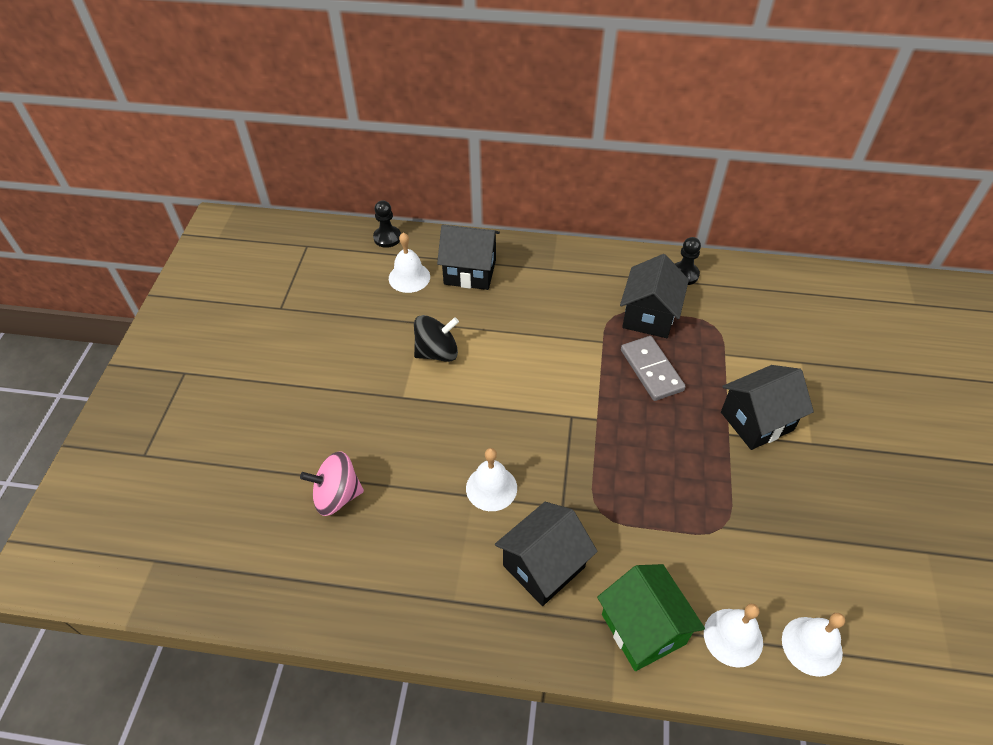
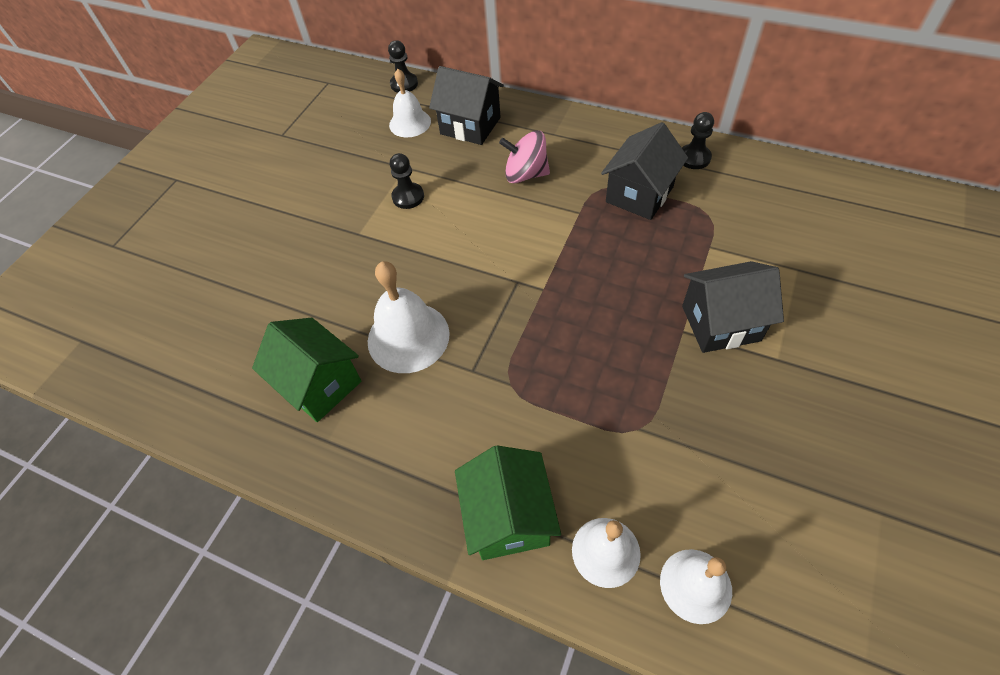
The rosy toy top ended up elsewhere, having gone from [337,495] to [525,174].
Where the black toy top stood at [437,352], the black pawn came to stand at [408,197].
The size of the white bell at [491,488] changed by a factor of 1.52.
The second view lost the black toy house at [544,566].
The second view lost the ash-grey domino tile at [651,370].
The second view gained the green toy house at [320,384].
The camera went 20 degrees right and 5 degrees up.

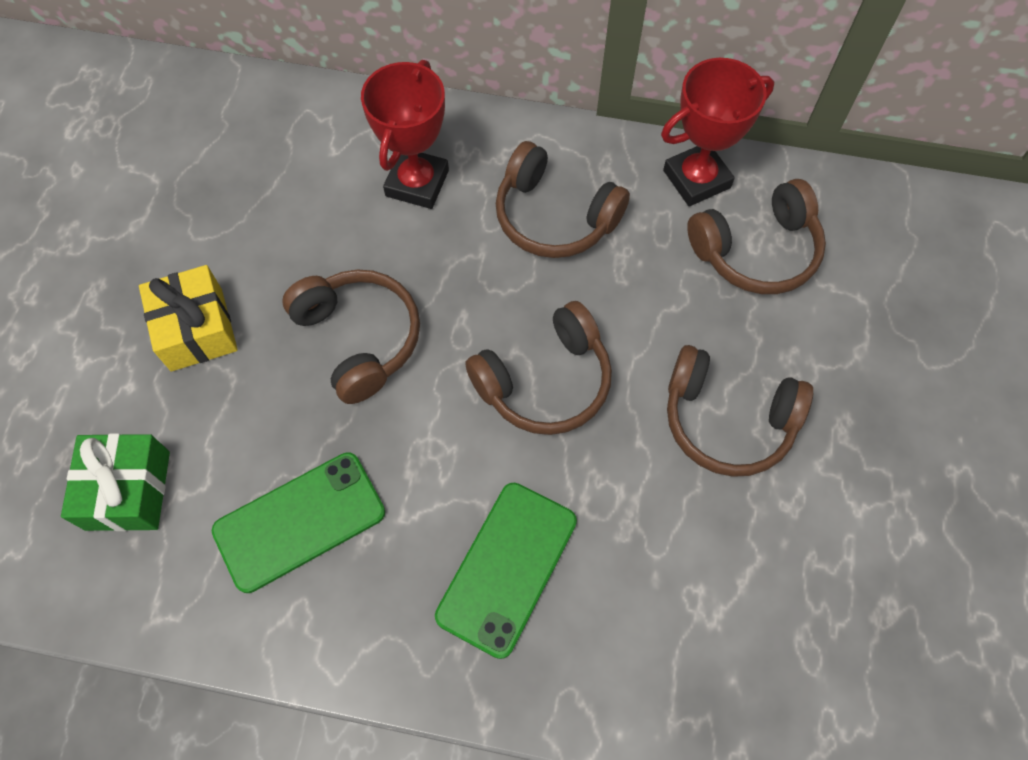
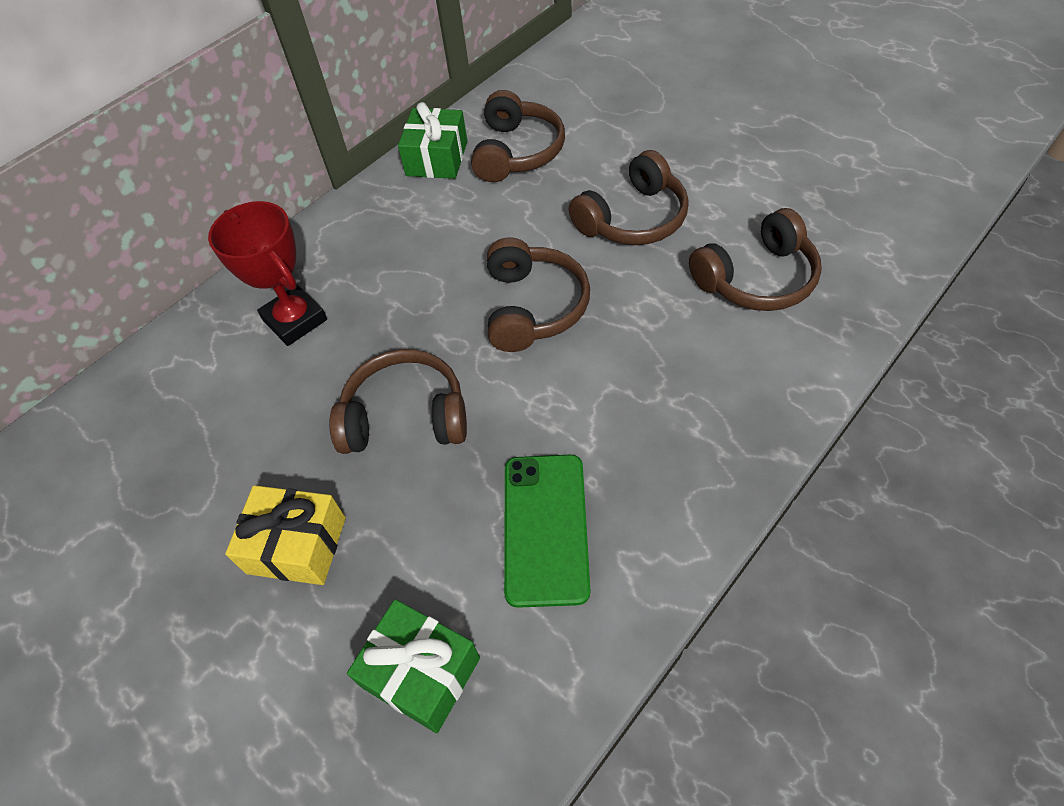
The second view lost the green mobile phone at [507,568].
The dark brown over-ear headphones ended up elsewhere, having gone from [554,217] to [756,278].
Where the scarlet trophy stood at [696,179], the green gift came to stand at [437,158].
The camera went 55 degrees left and 10 degrees down.

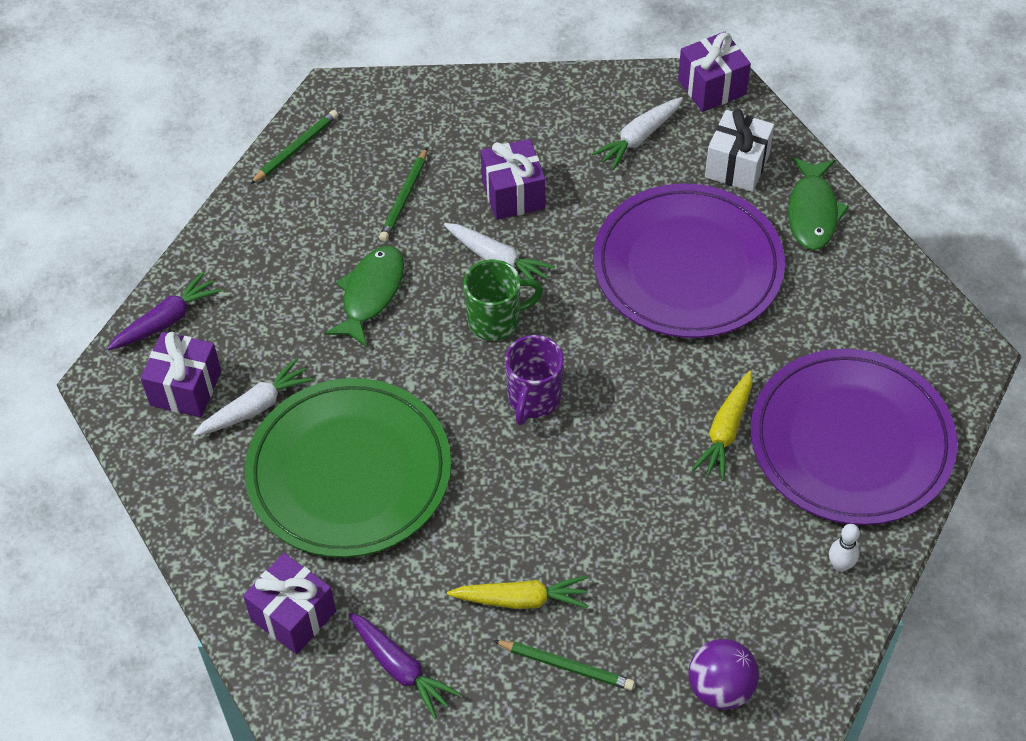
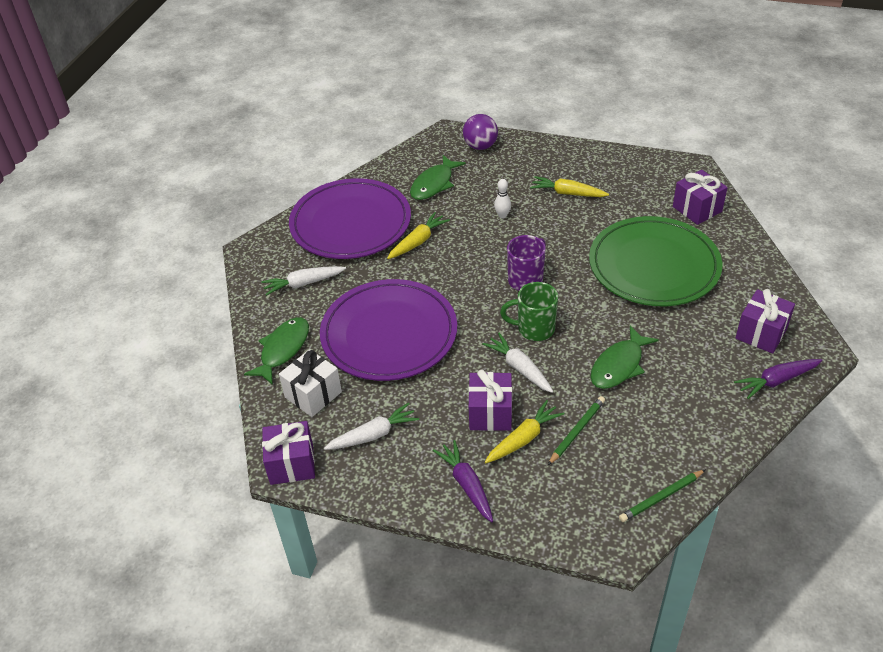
The white toy carrot ended up elsewhere, having gone from [255,407] to [303,284].
The royal purple toy carrot ended up elsewhere, having gone from [400,668] to [467,485].
The second view lost the green pencil at [566,666].
The white skittle ended up elsewhere, having gone from [840,565] to [502,215].
The second view gained the green fish figure at [434,184].
The second view gained the yellow toy carrot at [523,438].
The camera went 160 degrees left and 10 degrees down.

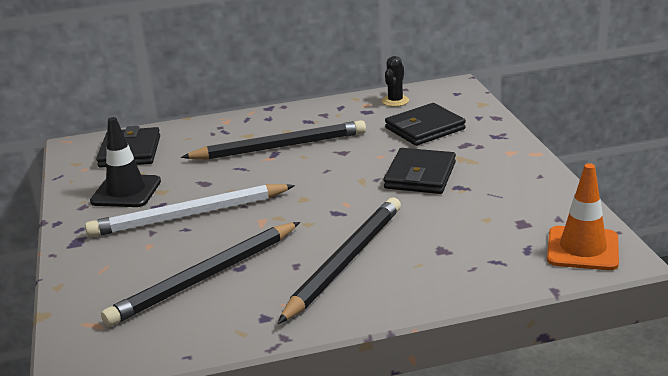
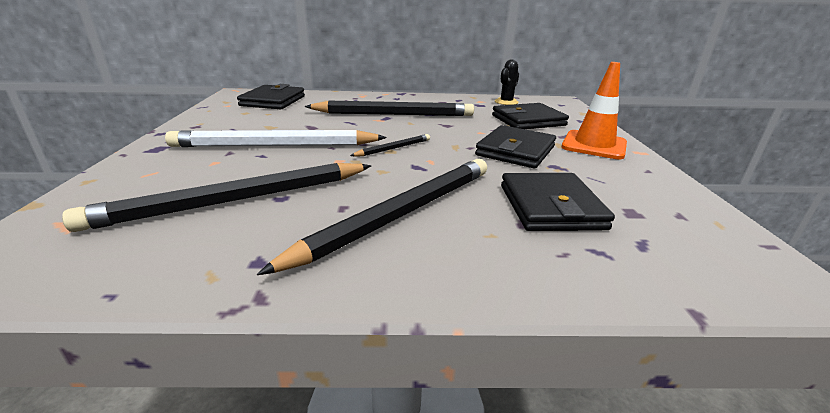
The second view lost the black safety cone at [126,191].
The orange-coloured safety cone ended up elsewhere, having gone from [582,249] to [594,145].
The second view gained the black pencil at [393,148].
The second view gained the black wallet at [551,207].
The camera went 10 degrees right and 0 degrees up.

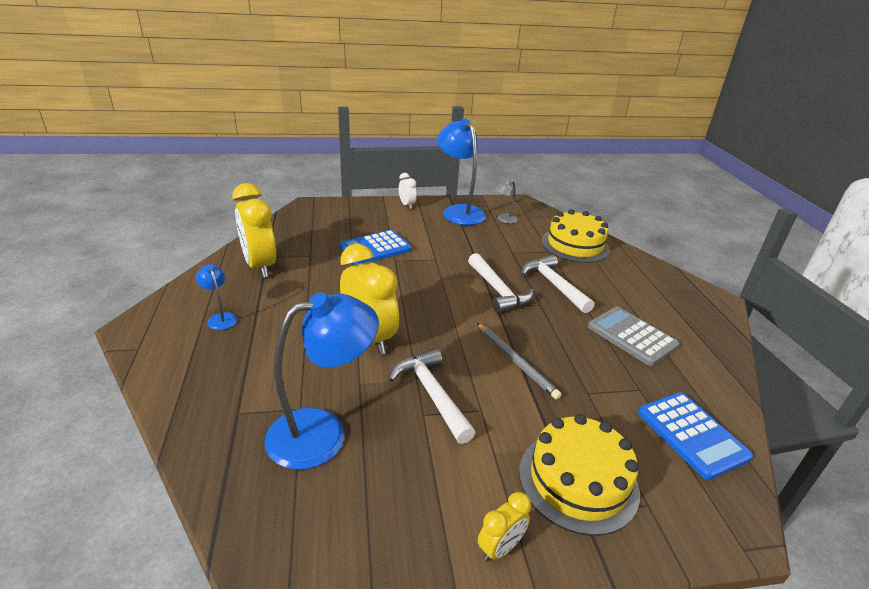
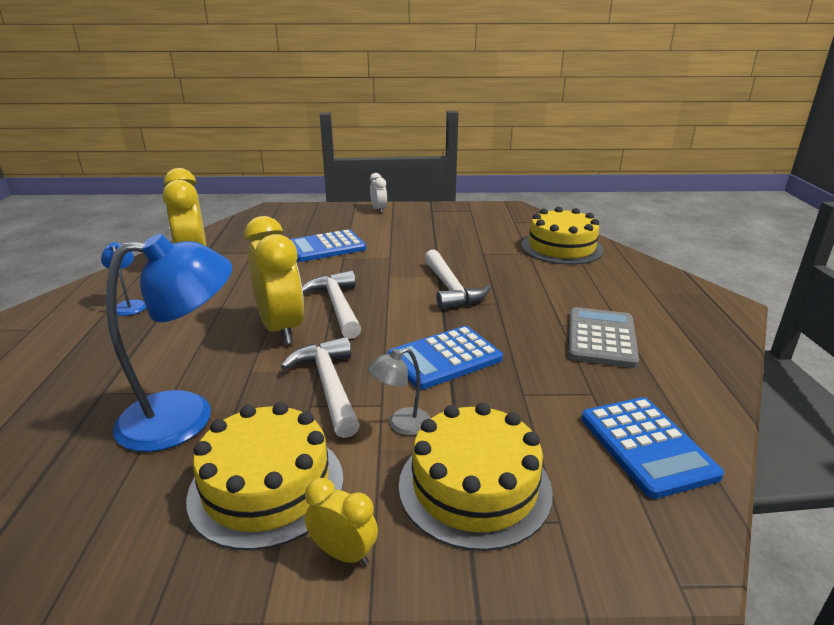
The second view lost the cobalt desk lamp at [459,211].
Where the ash-grey pencil stood at [516,362], the cobalt calculator came to stand at [444,358].
The yellow bedside clock at [500,548] ended up facing another way, 120 degrees counterclockwise from before.
The ash-grey desk lamp ended up elsewhere, having gone from [504,220] to [401,425].
The white hammer ended up elsewhere, having gone from [554,285] to [338,306].
The ash-grey calculator at [631,336] ended up facing another way, 45 degrees clockwise from before.
The second view gained the yellow layer cake at [267,486].
The camera went 10 degrees right and 5 degrees down.

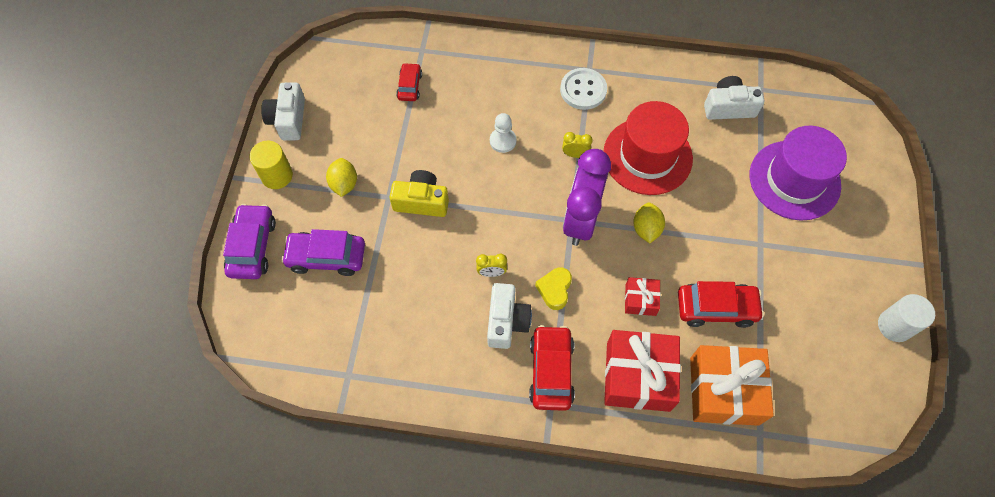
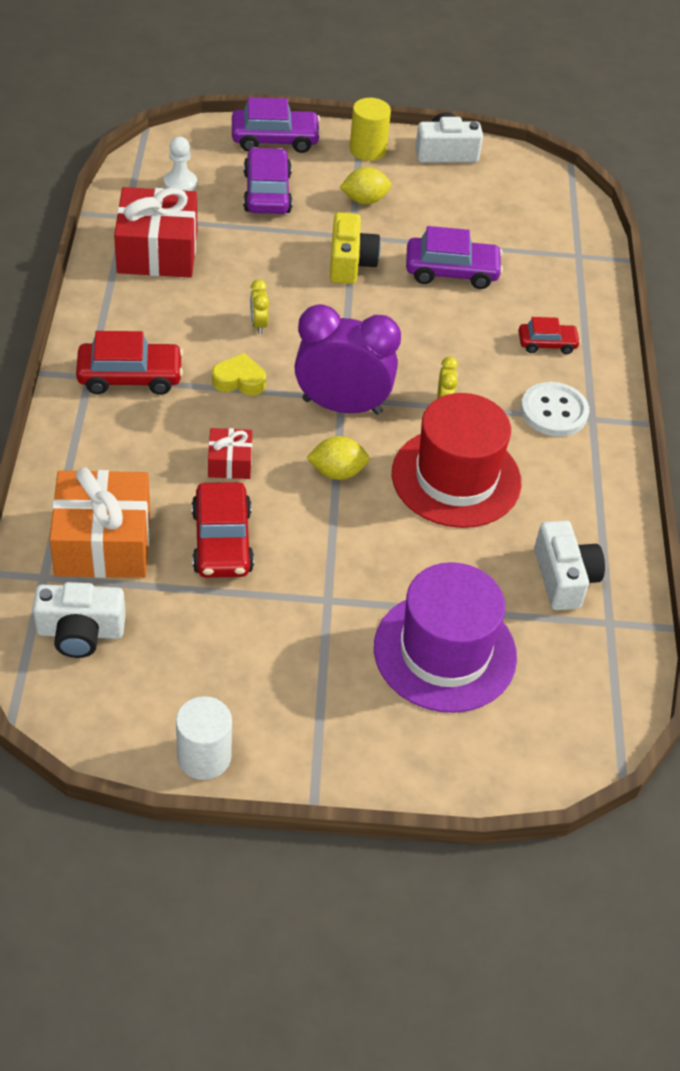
The scarlet toy car ended up elsewhere, having gone from [409,86] to [547,343].
The white compact camera ended up elsewhere, having gone from [506,321] to [80,632].
The white pawn ended up elsewhere, having gone from [503,141] to [180,183].
The scarlet gift ended up elsewhere, having gone from [638,376] to [157,251].
The second view gained the royal purple toy car at [451,271].
The camera went 80 degrees right and 15 degrees down.

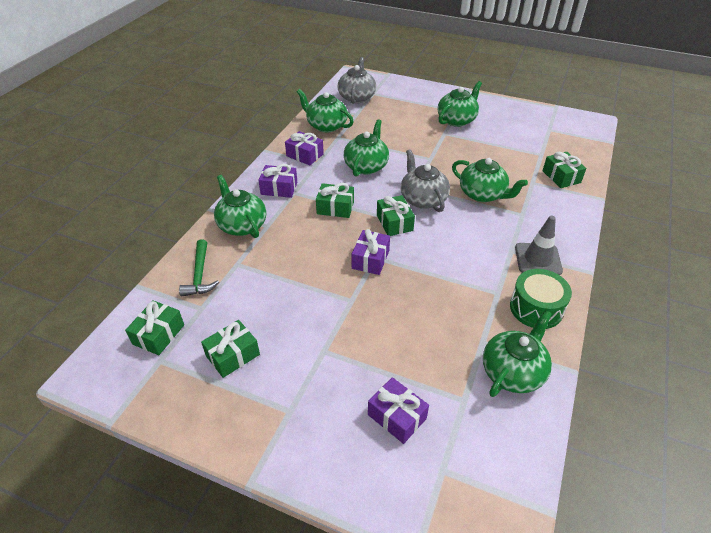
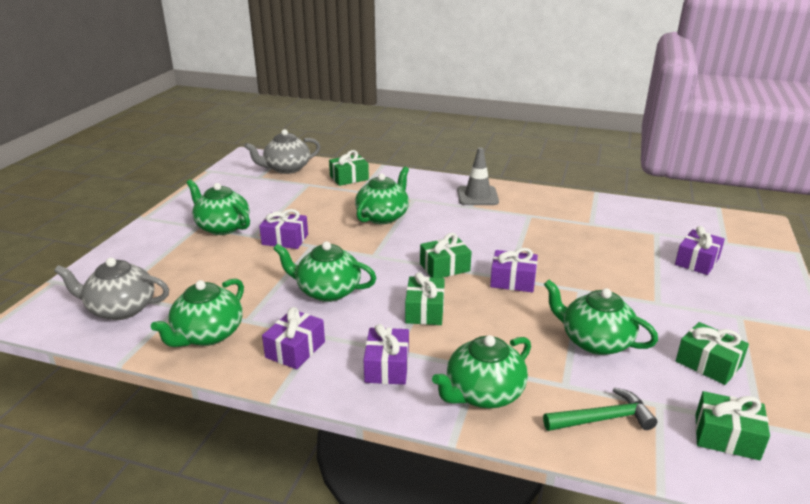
The ash-grey teapot ended up elsewhere, having gone from [423,199] to [286,168].
The green teapot ended up elsewhere, having gone from [513,372] to [594,341].
The second view lost the green toy drum at [536,308].
The second view gained the royal purple gift at [285,239].
The camera went 95 degrees left and 15 degrees down.

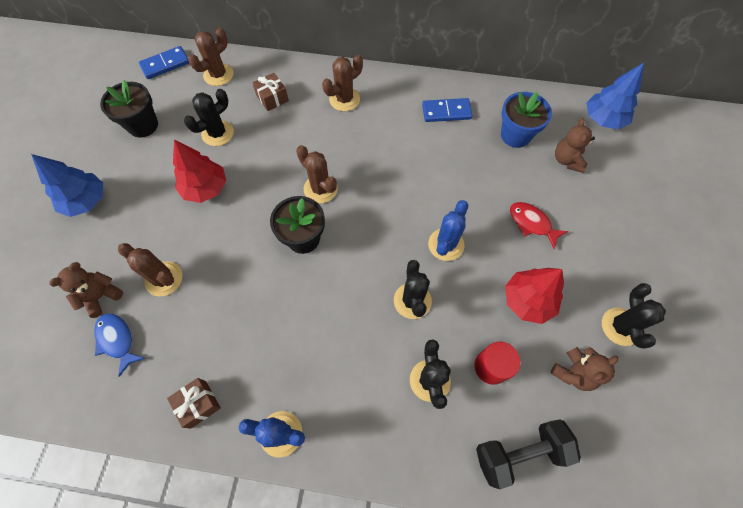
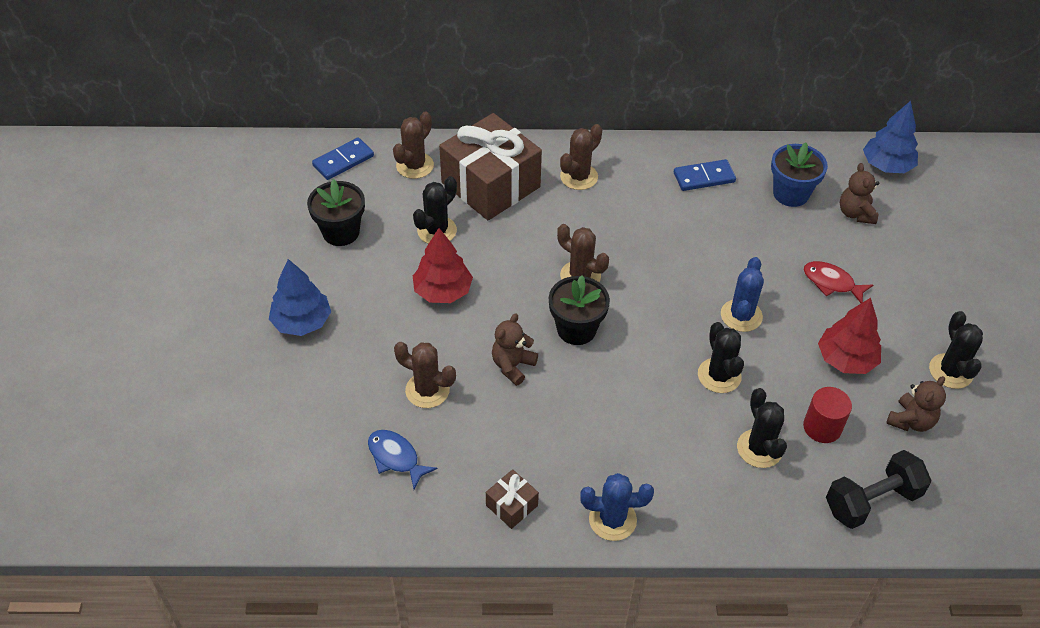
The dark brown teddy bear ended up elsewhere, having gone from [101,296] to [513,366].
The size of the dark brown gift at [272,98] changed by a factor of 2.37.
The camera went 10 degrees left and 15 degrees down.

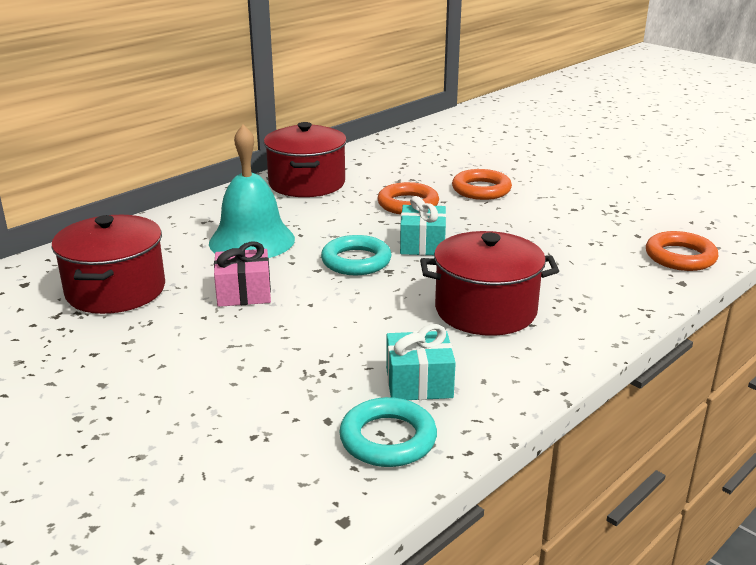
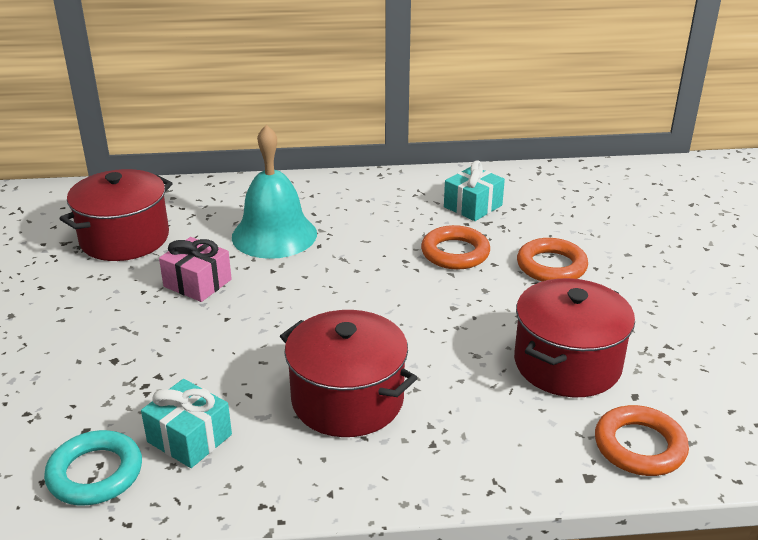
The scarlet cooking pot ended up elsewhere, having gone from [307,183] to [567,363].
The second view lost the teal torus at [356,261].
The teal gift ended up elsewhere, having gone from [422,244] to [473,206].
The camera went 40 degrees right and 5 degrees up.

